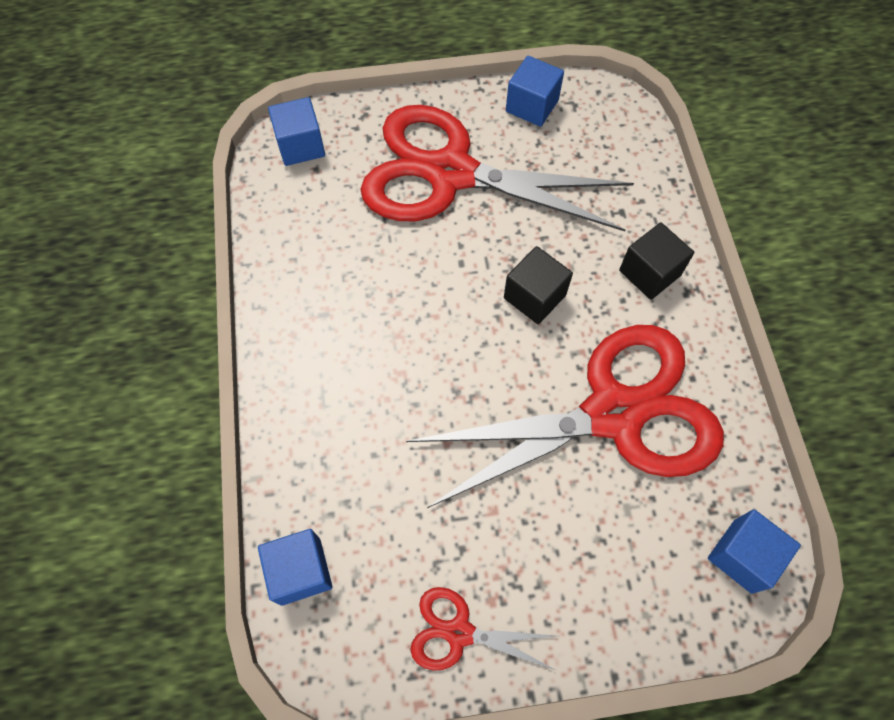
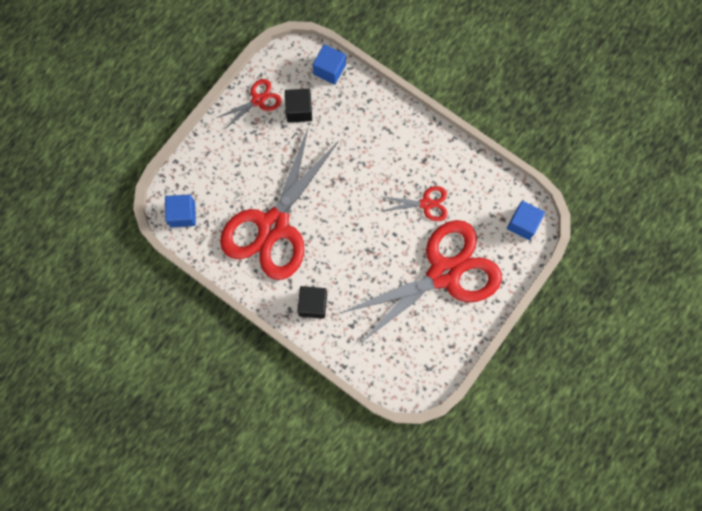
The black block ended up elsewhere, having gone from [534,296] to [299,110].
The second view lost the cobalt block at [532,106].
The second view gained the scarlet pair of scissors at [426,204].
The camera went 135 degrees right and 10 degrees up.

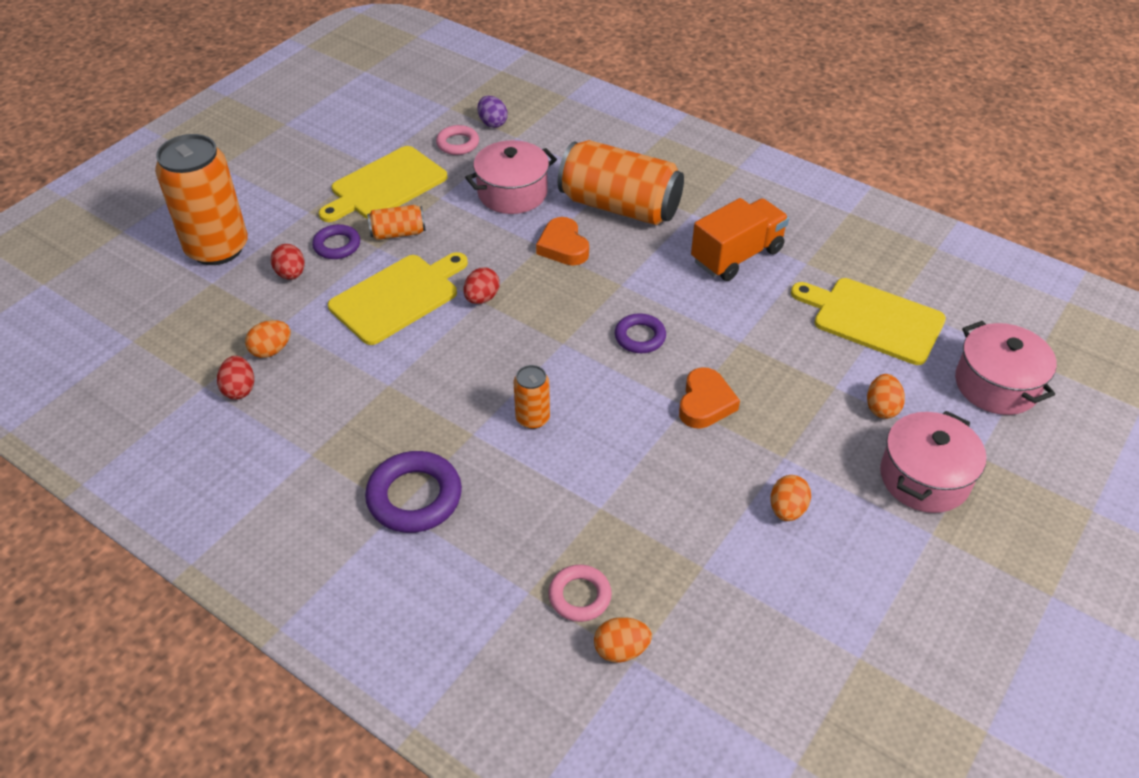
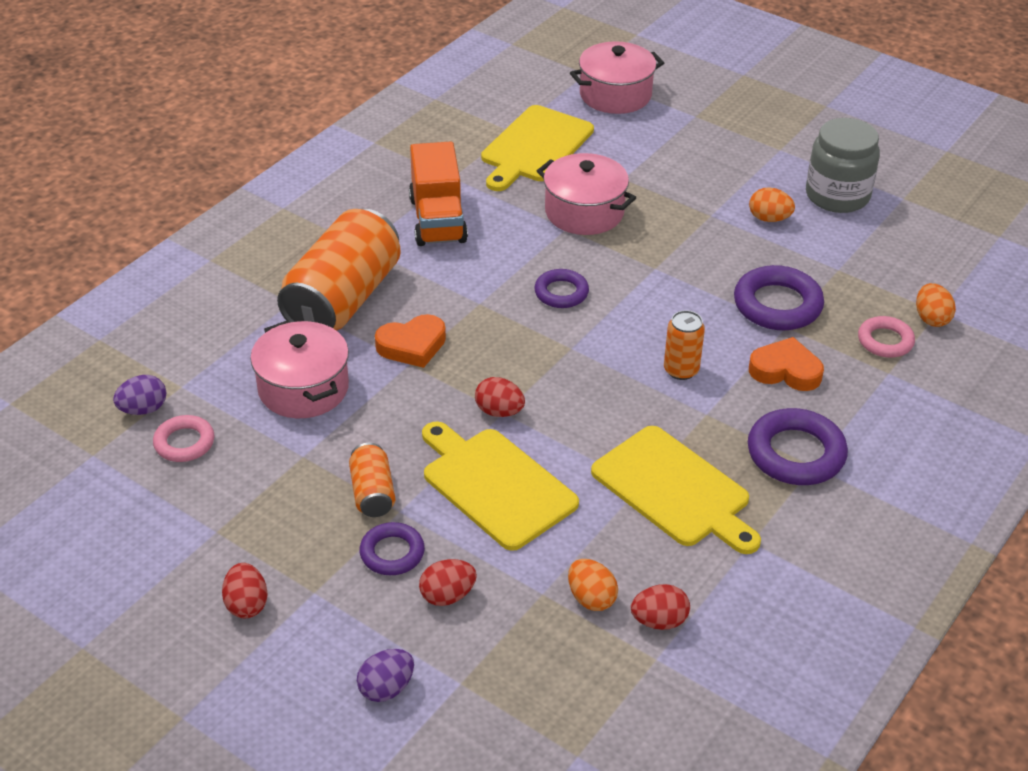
Where the orange-coloured soda can stood at [217,248], the royal purple toy egg came to stand at [386,688].
The yellow cutting board ended up elsewhere, having gone from [385,186] to [675,490].
The orange-coloured heart ended up elsewhere, having gone from [705,403] to [785,370].
The orange-coloured truck at [737,256] ended up facing another way, 150 degrees counterclockwise from before.
The second view lost the orange-coloured toy egg at [881,408].
The rosy cooking pot ended up elsewhere, having gone from [924,478] to [584,212].
The second view gained the scarlet toy egg at [246,604].
The second view gained the royal purple torus at [777,305].
The second view gained the ash-grey jam jar at [837,195].
The camera went 90 degrees left and 5 degrees down.

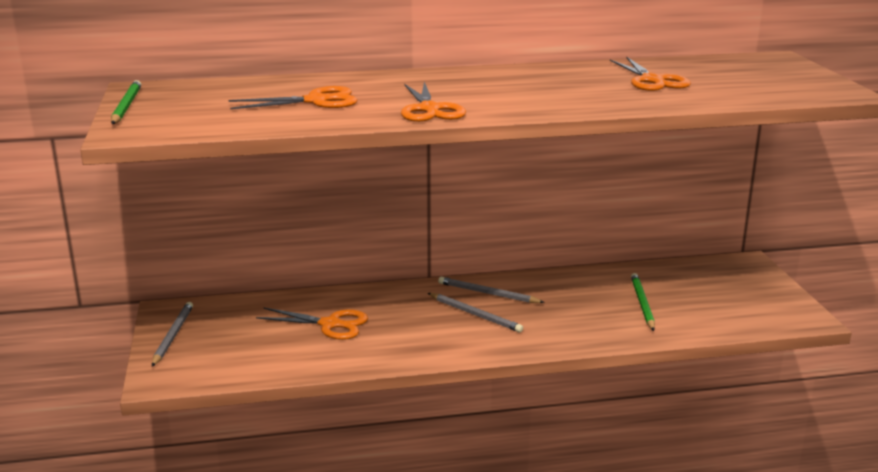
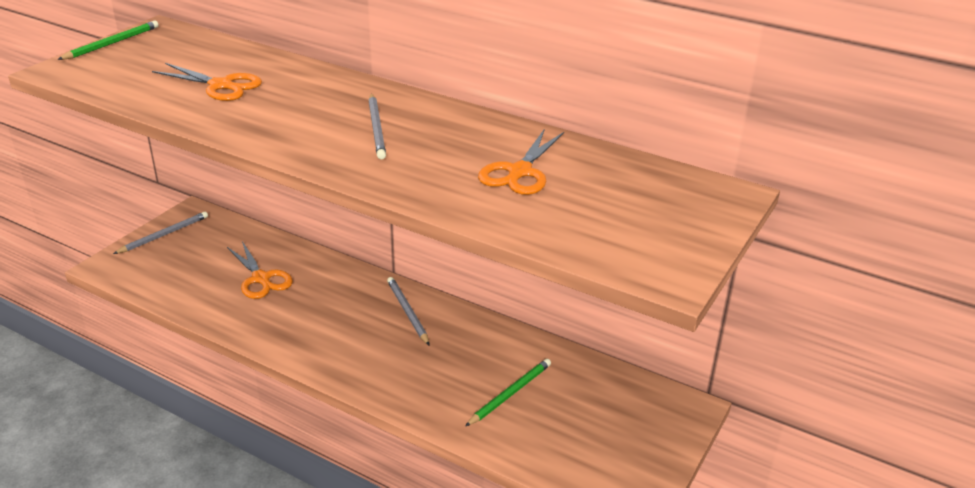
The second view lost the orange-coloured pair of scissors at [430,110].
The ash-grey pencil ended up elsewhere, having gone from [475,314] to [377,128].
The camera went 40 degrees right and 10 degrees up.

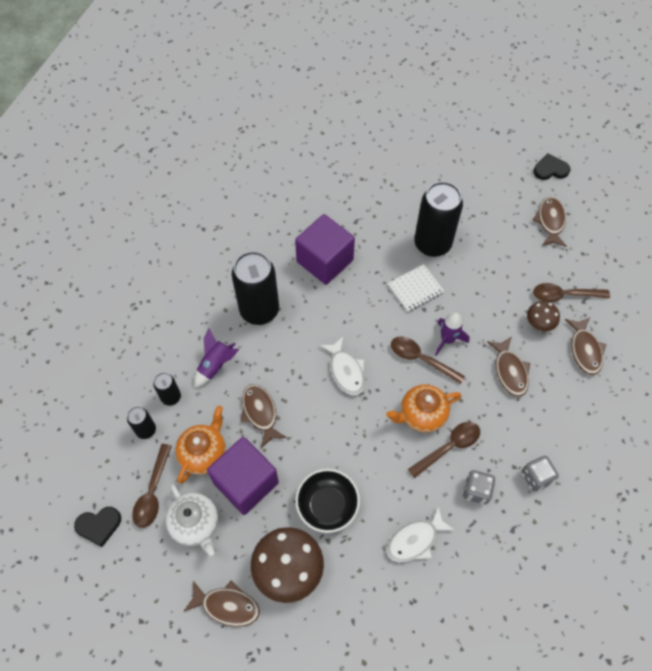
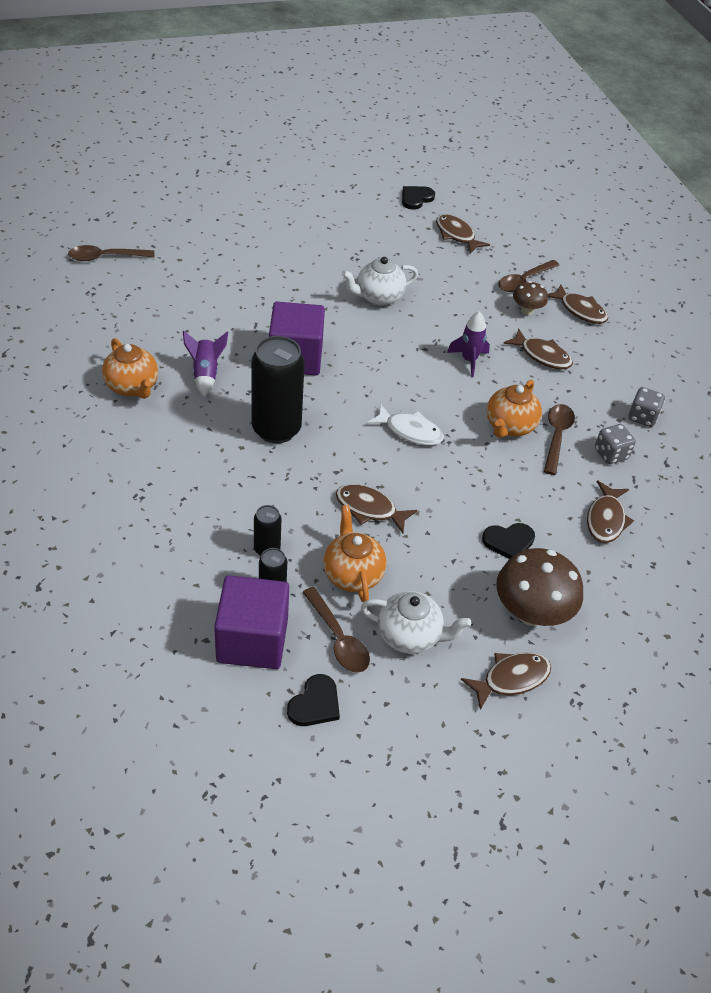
The royal purple rocket ended up elsewhere, having gone from [216,365] to [205,374].
The royal purple block ended up elsewhere, having gone from [246,482] to [252,640].
Where the black serving bowl stood at [327,505], the black heart came to stand at [509,542].
What was the white fish figure at [415,540] turned into the dark brown fish figure at [606,519].
The second view lost the white notepad at [415,289].
The dark brown tablespoon ended up elsewhere, having gone from [421,359] to [105,257].
Where the black soda can stood at [432,244], the white teapot came to stand at [378,297].
The second view gained the orange-coloured teapot at [132,387].
The camera went 45 degrees left and 15 degrees down.

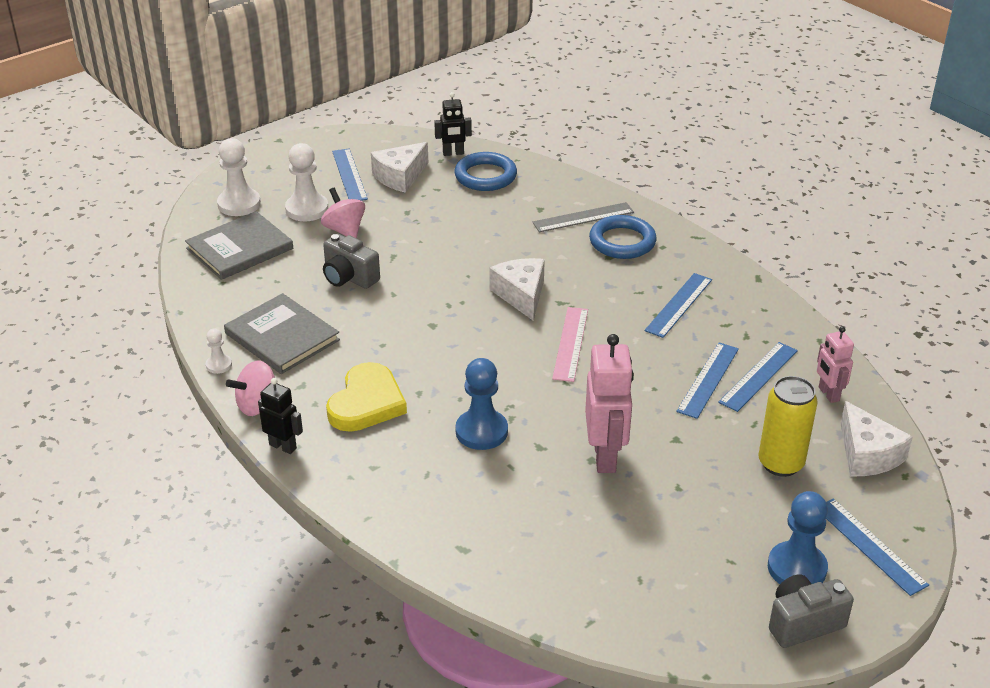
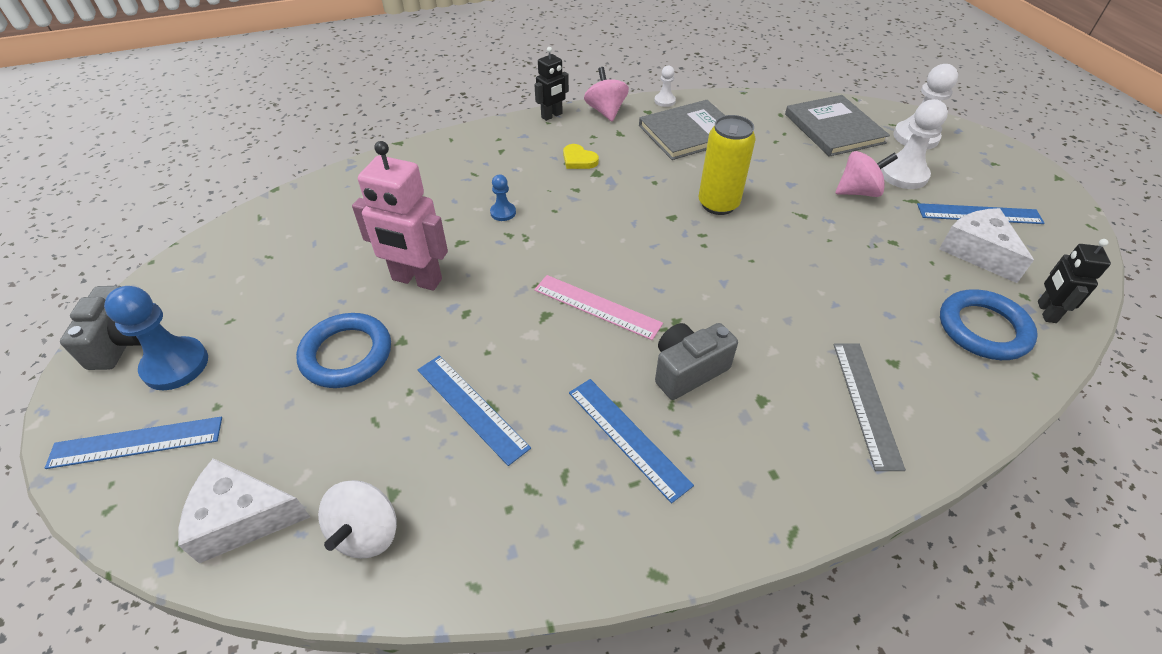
The ash-grey compact camera ended up elsewhere, having gone from [349,277] to [688,370].
The size of the yellow heart at [366,403] changed by a factor of 0.50.
The size of the cobalt pawn at [481,431] changed by a factor of 0.52.
The second view lost the white piece of cheese at [521,295].
The cobalt torus ended up elsewhere, having gone from [622,242] to [346,354].
The second view lost the cobalt measuring stick at [758,376].
The yellow soda can ended up elsewhere, having gone from [780,463] to [718,204].
Where the rosy robot stood at [828,394], the white toy top came to stand at [366,533].
The camera went 110 degrees right and 10 degrees up.

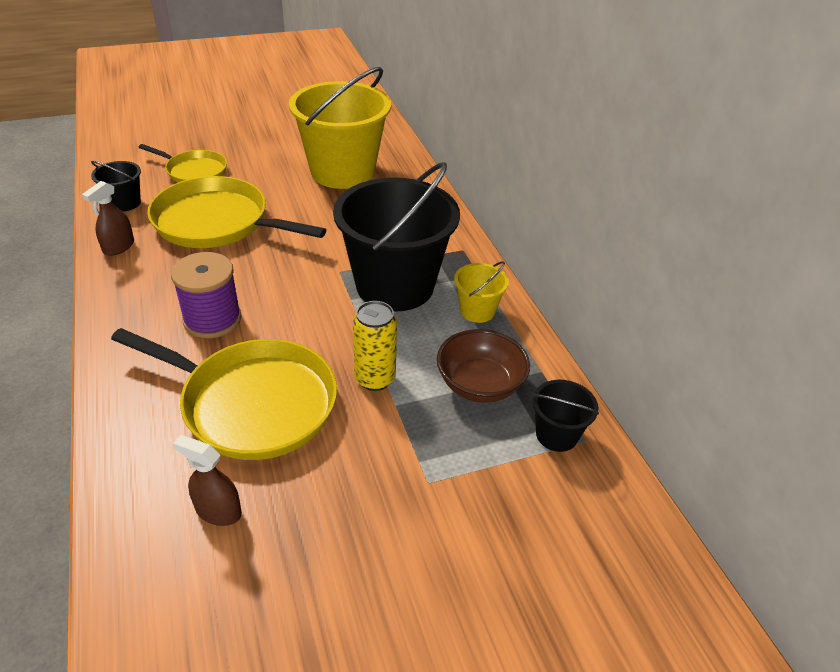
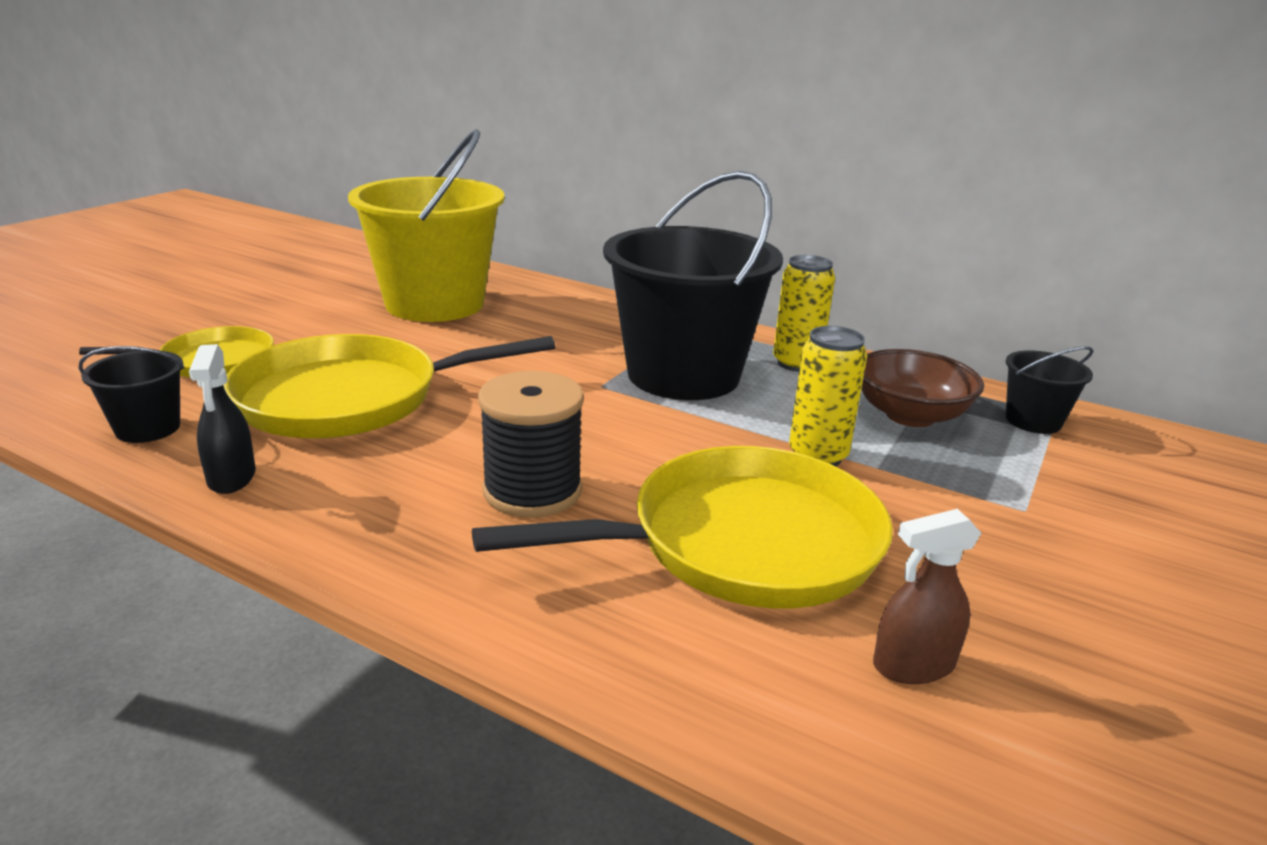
What was the dark brown sprayer at [118,247] turned into the black sprayer at [231,477].
What was the royal purple spool at [212,319] turned into the black spool at [532,491].
Where the yellow bucket stood at [477,311], the yellow soda can came to stand at [796,363].
The camera went 40 degrees left and 15 degrees down.

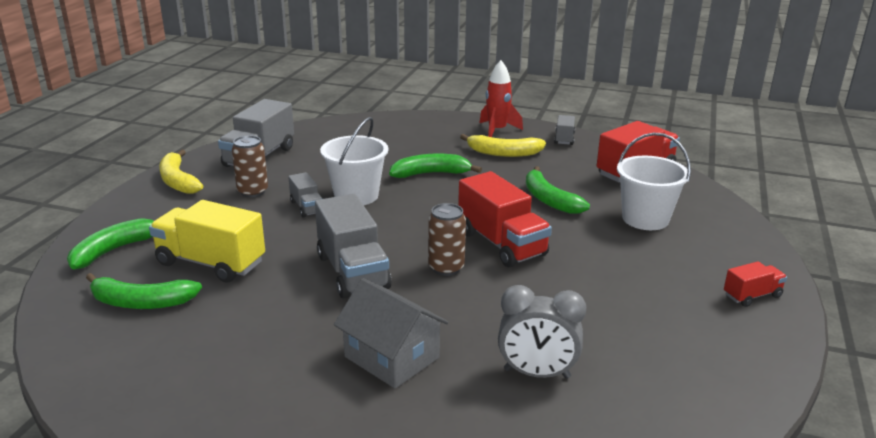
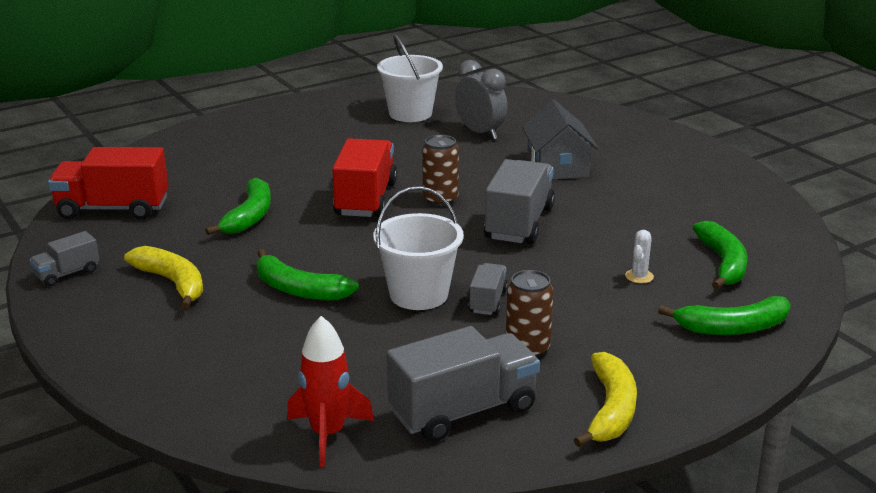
The green banana at [141,302] ended up facing another way, 45 degrees clockwise from before.
Where the yellow truck stood at [211,263], the white prickly plant came to stand at [639,276].
The scarlet rocket ended up elsewhere, having gone from [497,131] to [327,434].
The white bucket ended up elsewhere, having gone from [645,219] to [410,113].
The second view lost the scarlet truck at [752,295].
The camera went 140 degrees left and 0 degrees up.

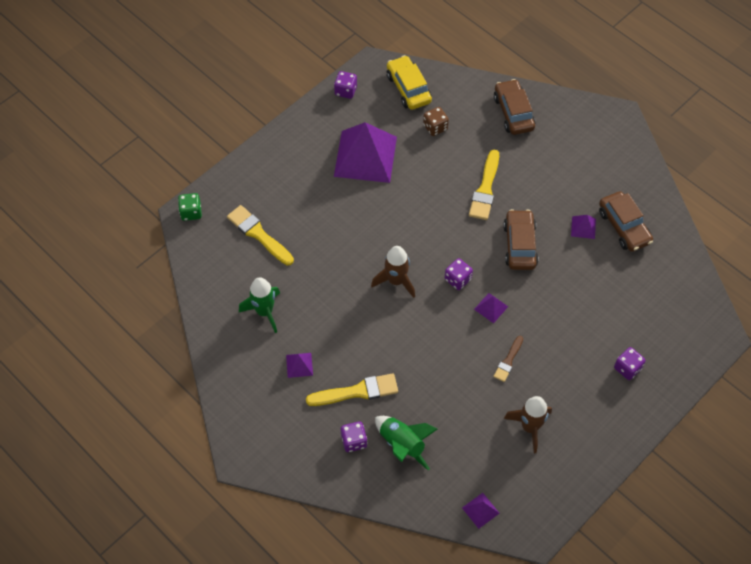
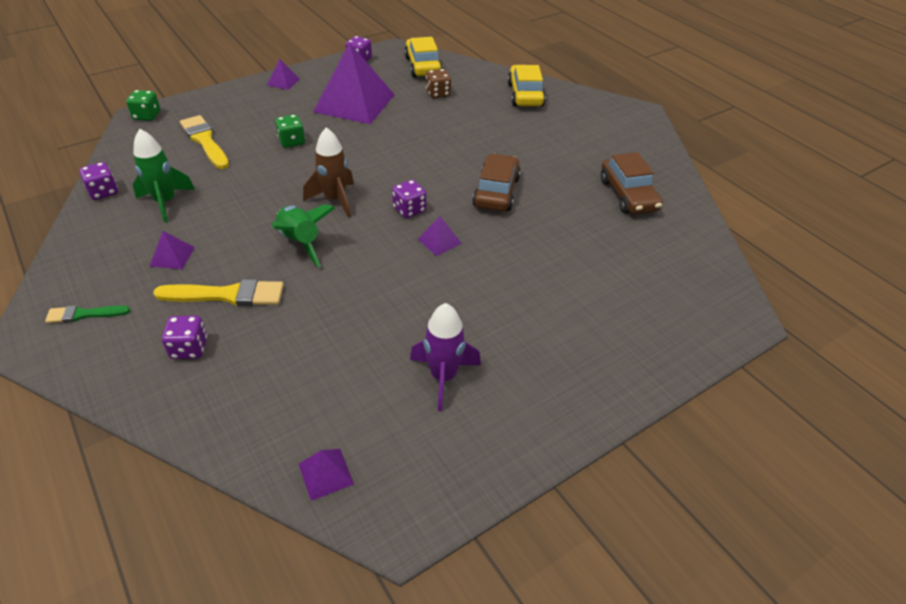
The green rocket ended up elsewhere, having gone from [402,444] to [300,242].
The second view lost the yellow paint brush at [485,189].
The second view lost the dark brown paint brush at [508,361].
What was the dark brown toy car at [513,113] turned into the yellow toy car at [525,95].
What was the dark brown rocket at [529,427] turned into the royal purple rocket at [443,377].
The royal purple pyramid ended up elsewhere, having gone from [583,227] to [283,82].
The royal purple game die ended up elsewhere, having gone from [627,368] to [103,192].
The second view gained the green paint brush at [84,314].
The second view gained the green game die at [292,141].
The camera went 10 degrees right and 15 degrees down.

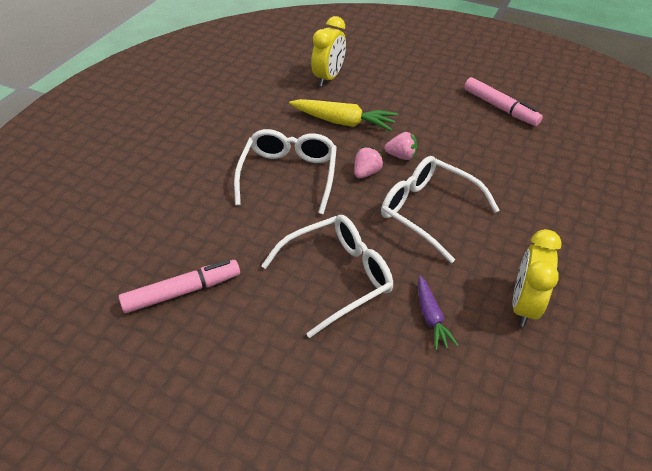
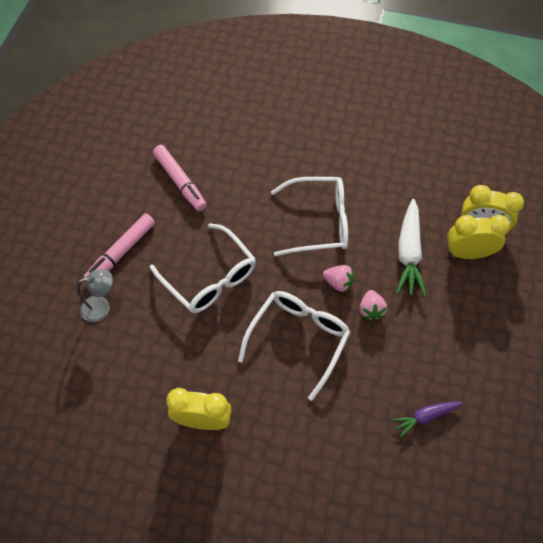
What was the yellow toy carrot at [344,122] turned into the white toy carrot at [408,253].
The royal purple toy carrot ended up elsewhere, having gone from [431,317] to [424,417].
The rosy marker ended up elsewhere, having gone from [500,107] to [121,252].
The second view gained the ash-grey desk lamp at [101,307].
The second view gained the yellow bedside clock at [468,253].
The camera went 80 degrees right and 15 degrees up.

